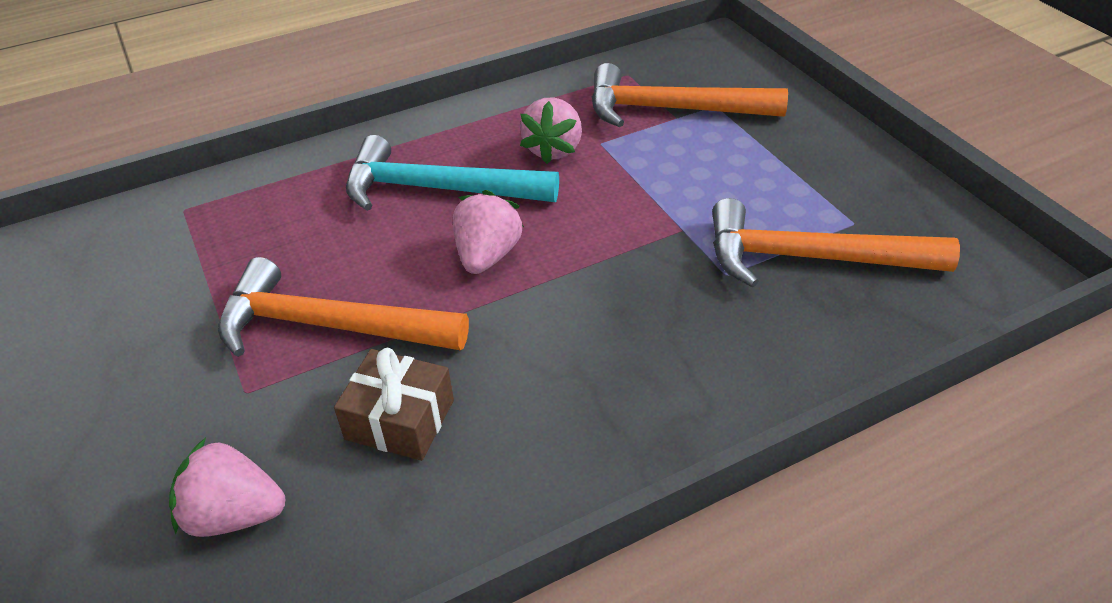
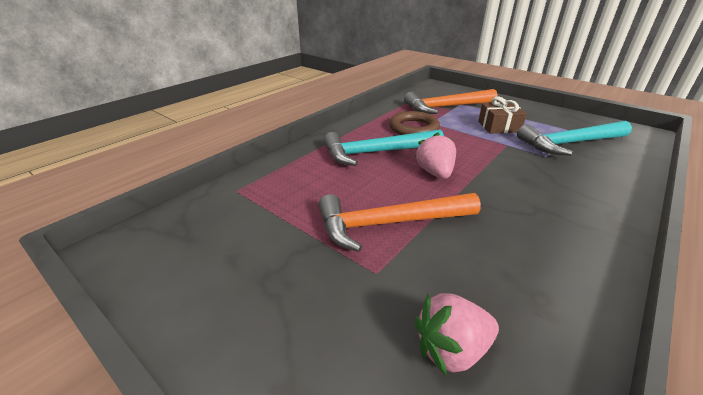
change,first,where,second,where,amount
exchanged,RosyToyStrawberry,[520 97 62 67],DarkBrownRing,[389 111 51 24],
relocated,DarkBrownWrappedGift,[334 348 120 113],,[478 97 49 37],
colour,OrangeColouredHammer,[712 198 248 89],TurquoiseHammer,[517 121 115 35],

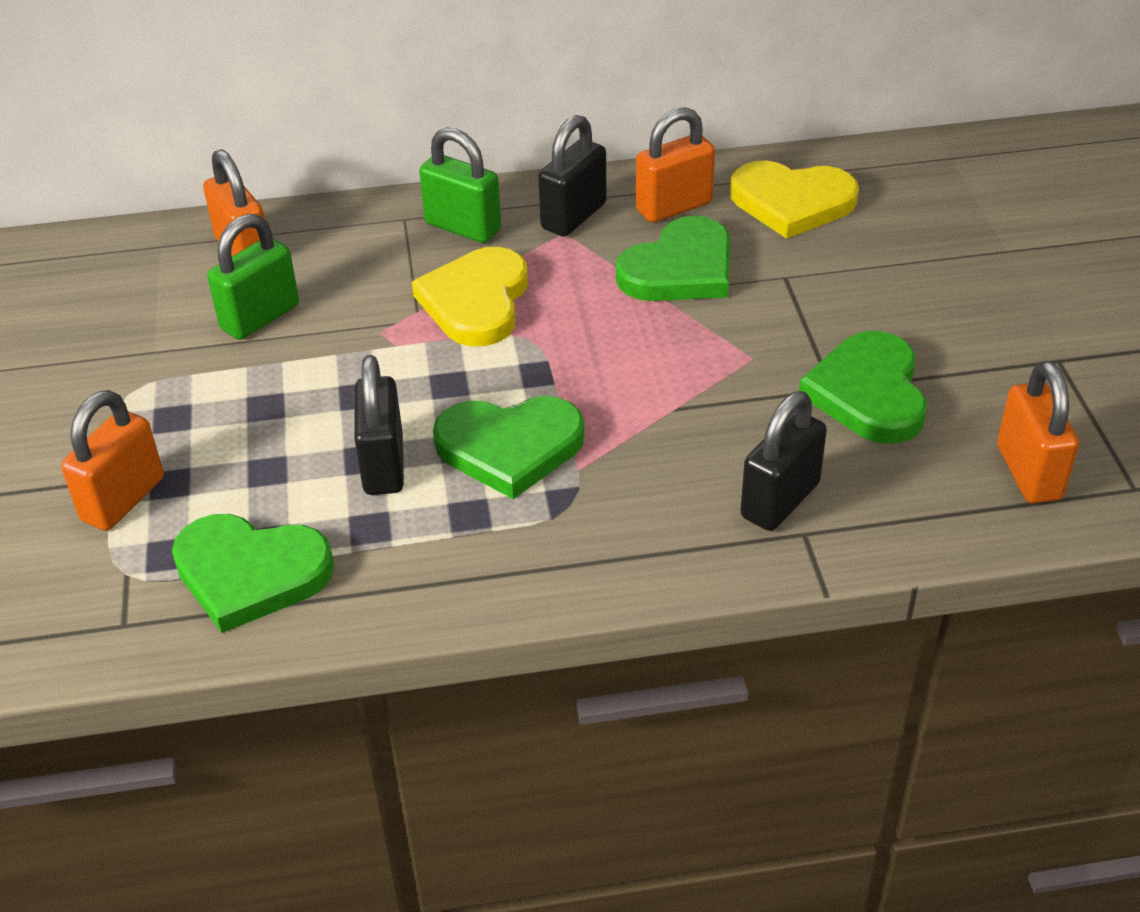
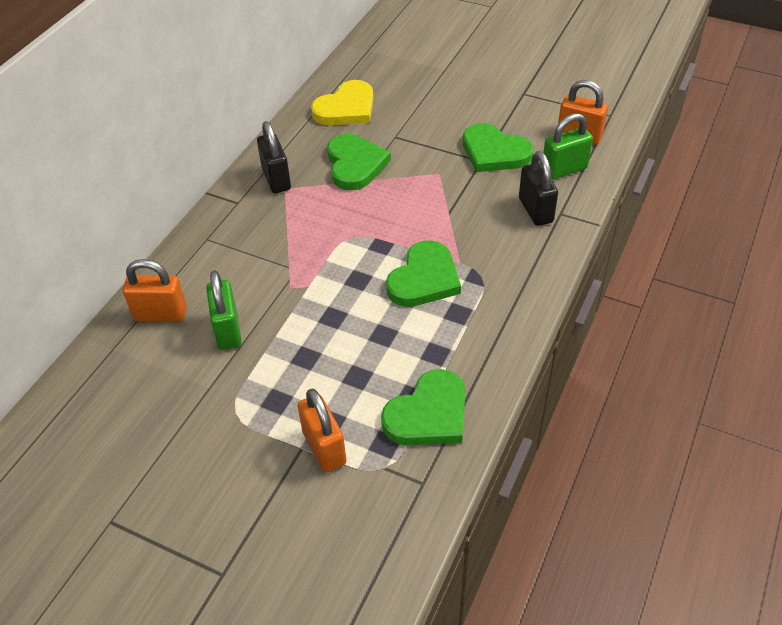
change,first,where,second,where,amount
relocated,EmeraldPadlock,[419 127 82 116],,[543 113 50 67],
missing,JetBlackPadlock,[354 355 50 140],,,
missing,YellowLoveHeart,[412 247 116 100],,,
missing,OrangeColouredPadlock,[636 107 79 116],,,

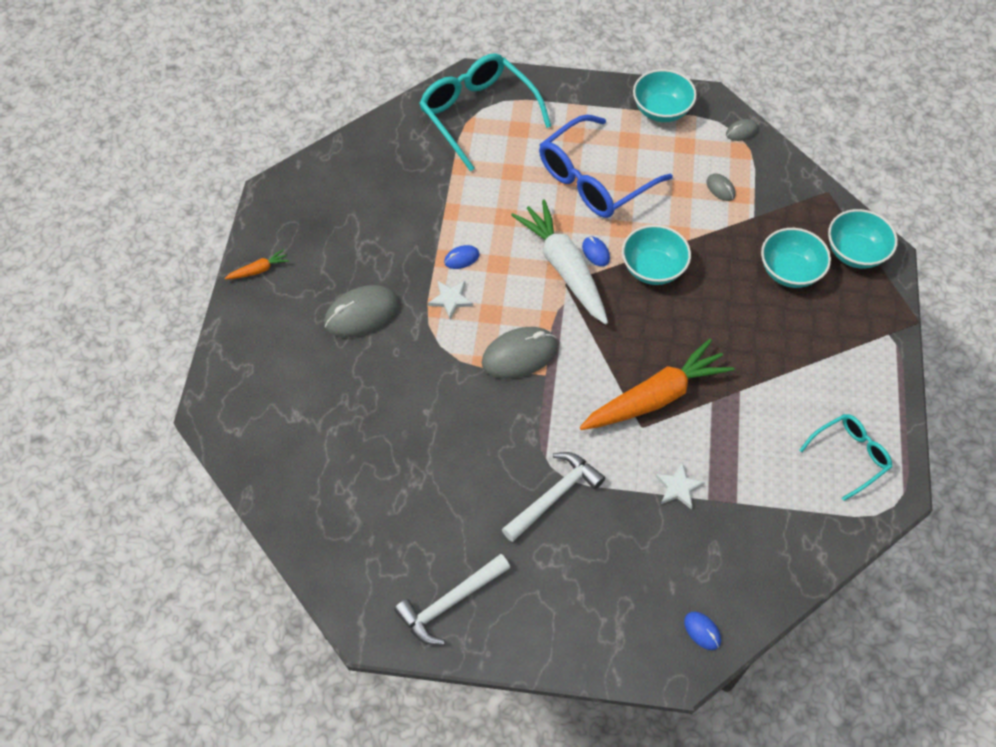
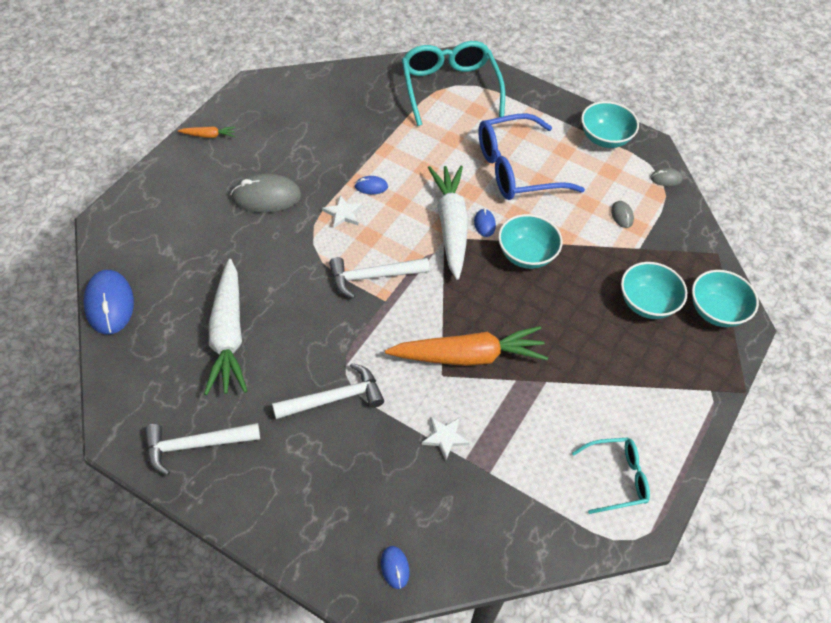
change,first,where,second,where,amount
appeared,,,CobaltMouse,[83 270 51 64],
appeared,,,SnowWhiteRootVegetable,[204 259 43 136],
exchanged,GreyMouse,[482 327 76 52],SnowWhiteHammer,[329 257 101 42],

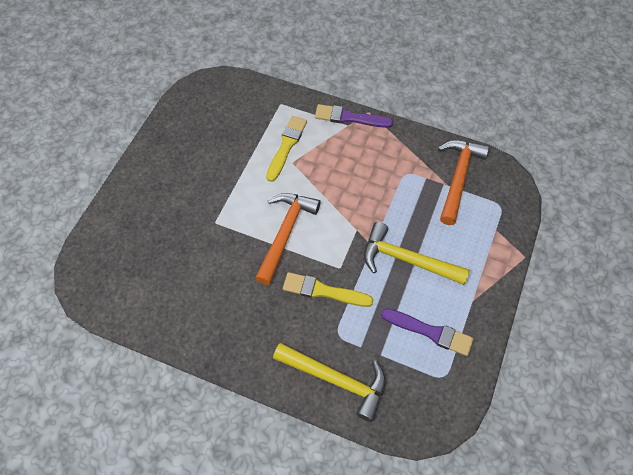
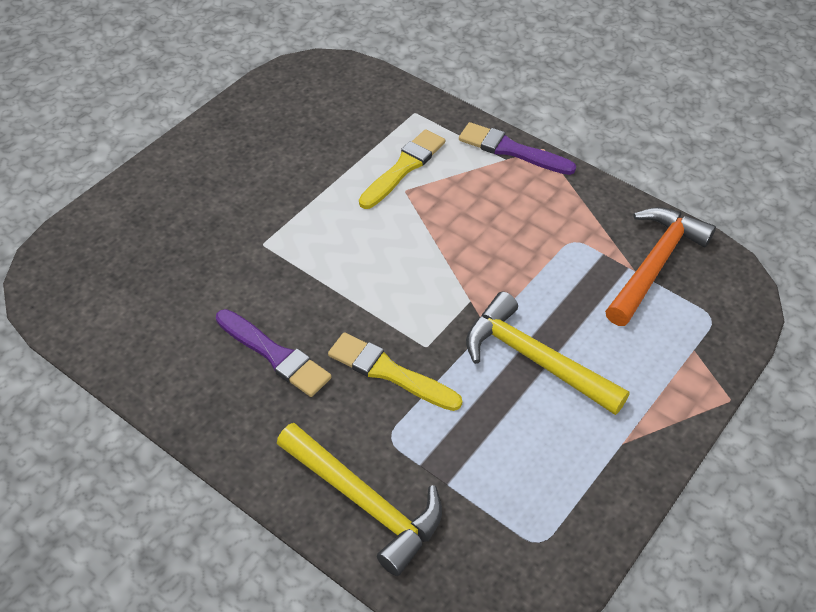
change,first,where,second,where,amount
relocated,RoyalPurplePaintbrush,[381 308 93 48],,[216 309 116 88],
missing,OrangeColouredHammer,[255 193 66 92],,,

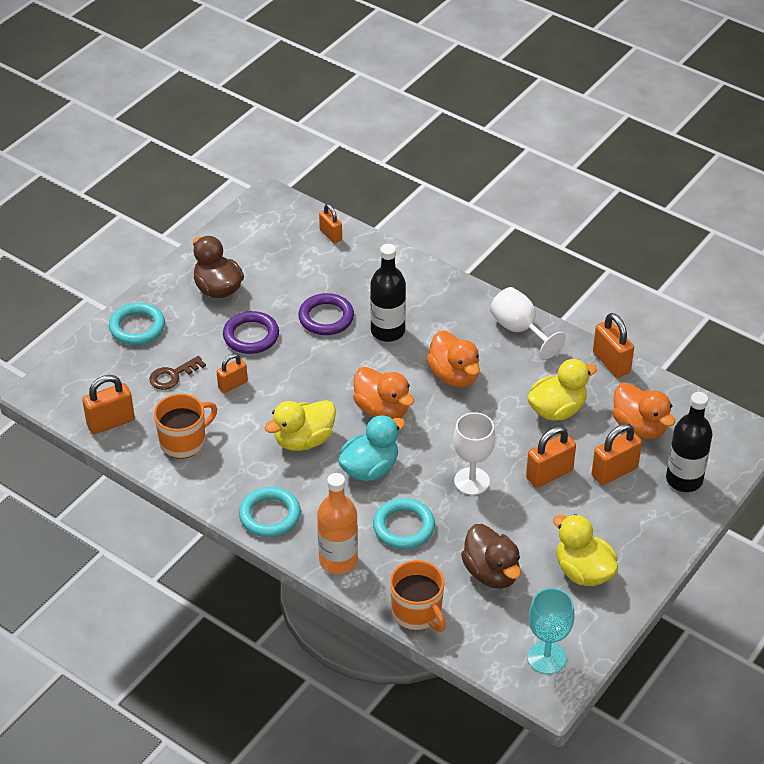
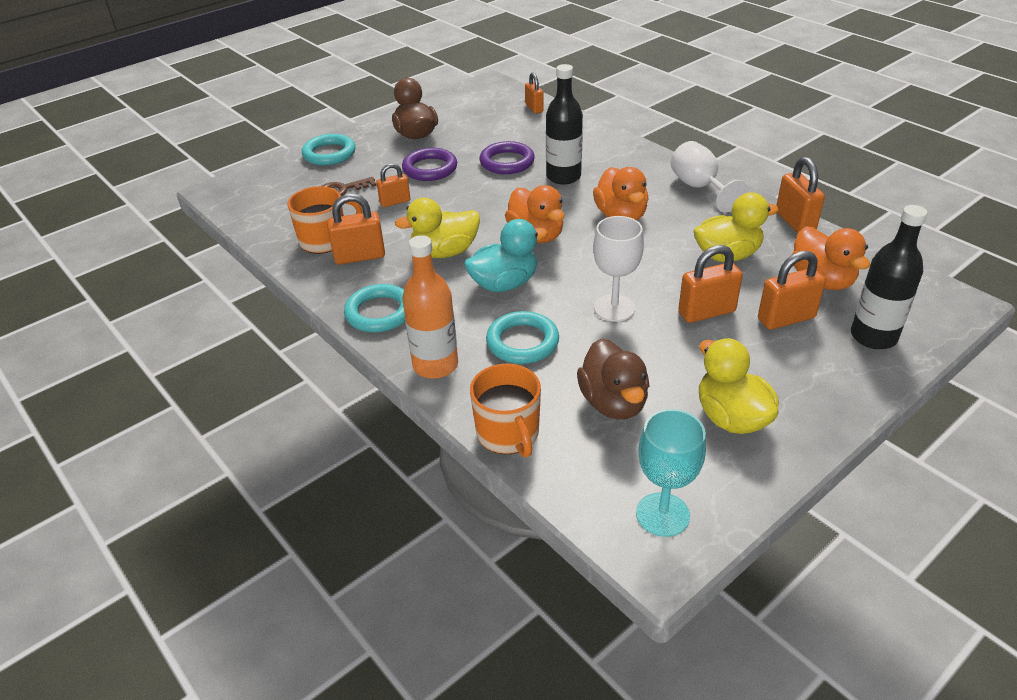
change,first,where,second,where,amount
relocated,OrangeColouredPadlock,[82 375 53 59],,[327 194 58 71],

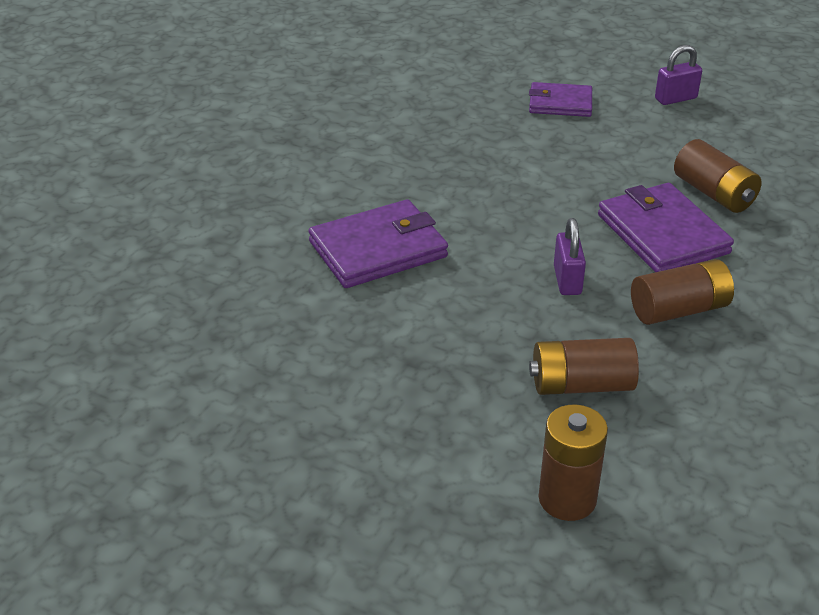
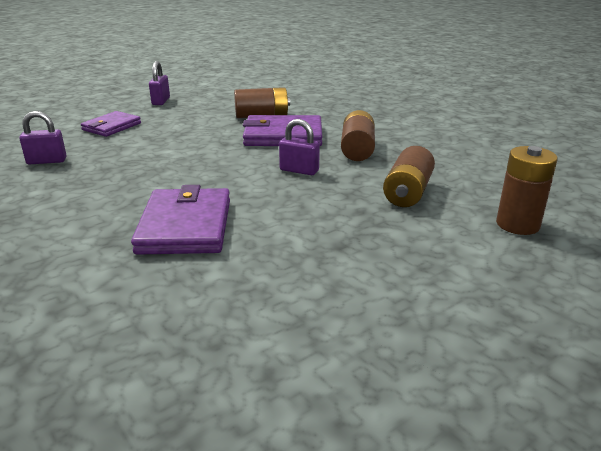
change,first,where,second,where,amount
appeared,,,RoyalPurplePadlock,[19 111 48 54],

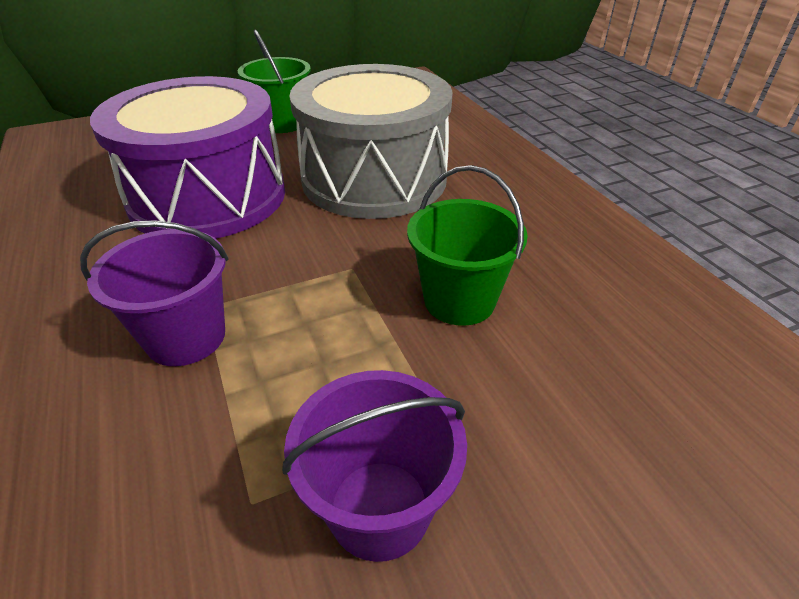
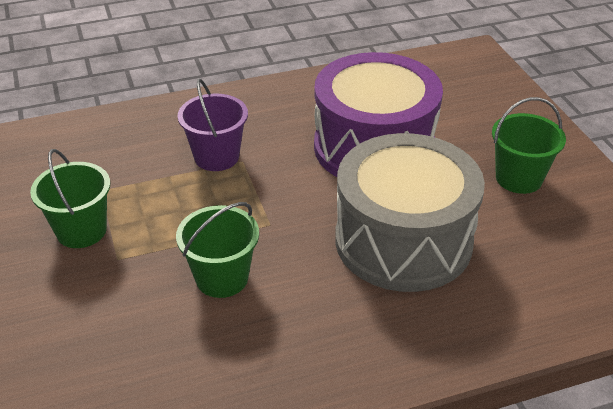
change,first,where,second,where,amount
colour,RoyalPurplePail,[282 370 185 192],EmeraldPail,[30 149 80 99],

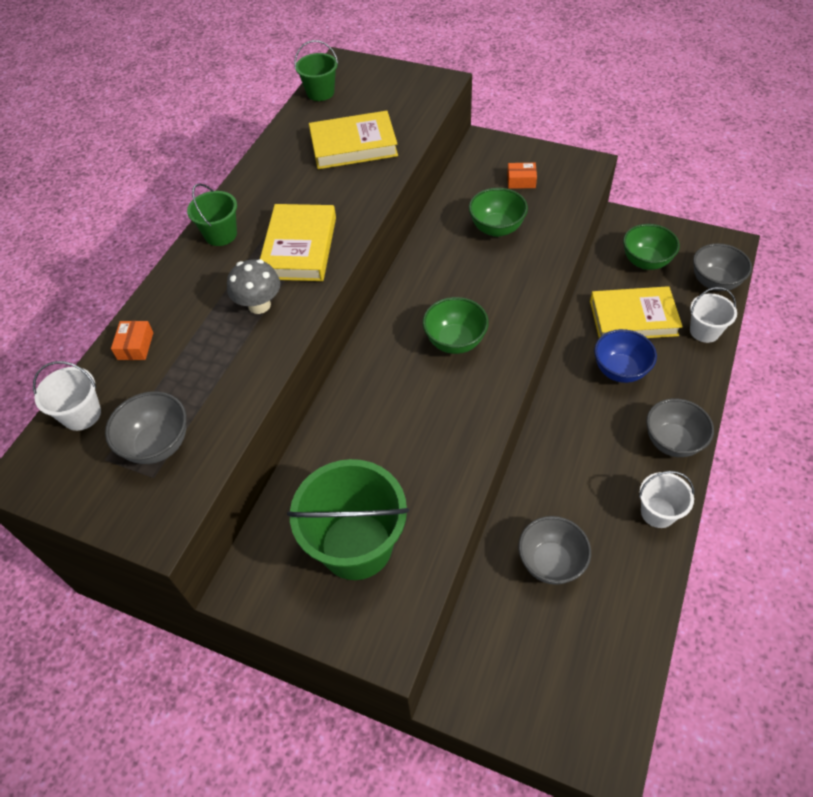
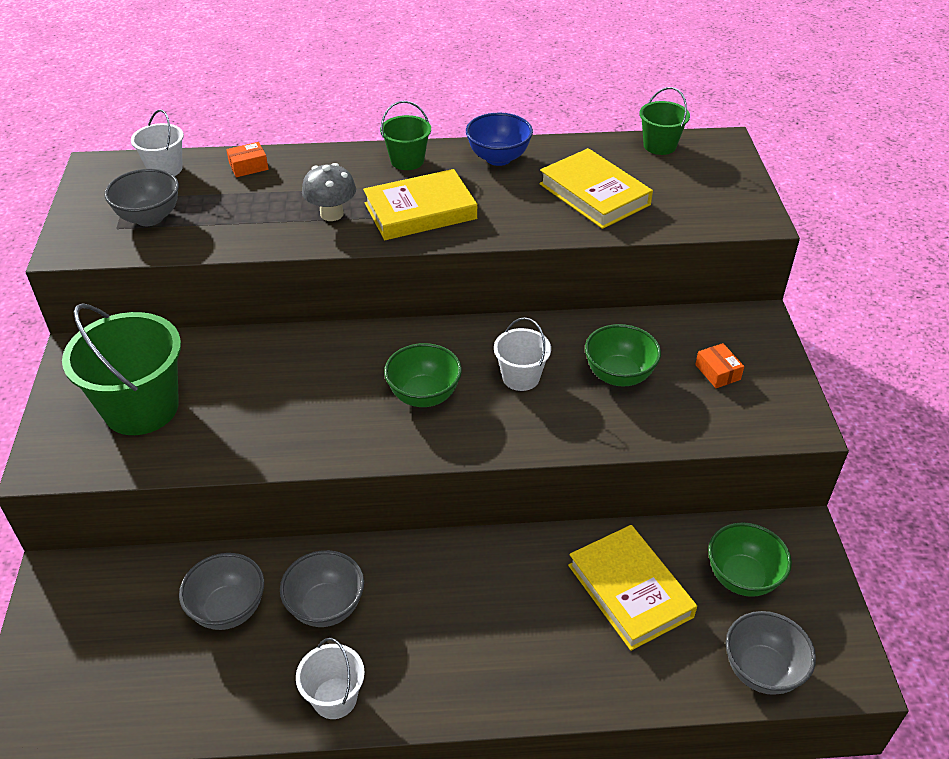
change,first,where,second,where,amount
relocated,GreyBowl,[646 398 68 59],,[280 550 84 77],
relocated,CobaltBowl,[594 329 63 54],,[466 113 67 53],
relocated,SnowWhitePail,[690 287 47 56],,[494 317 57 74],

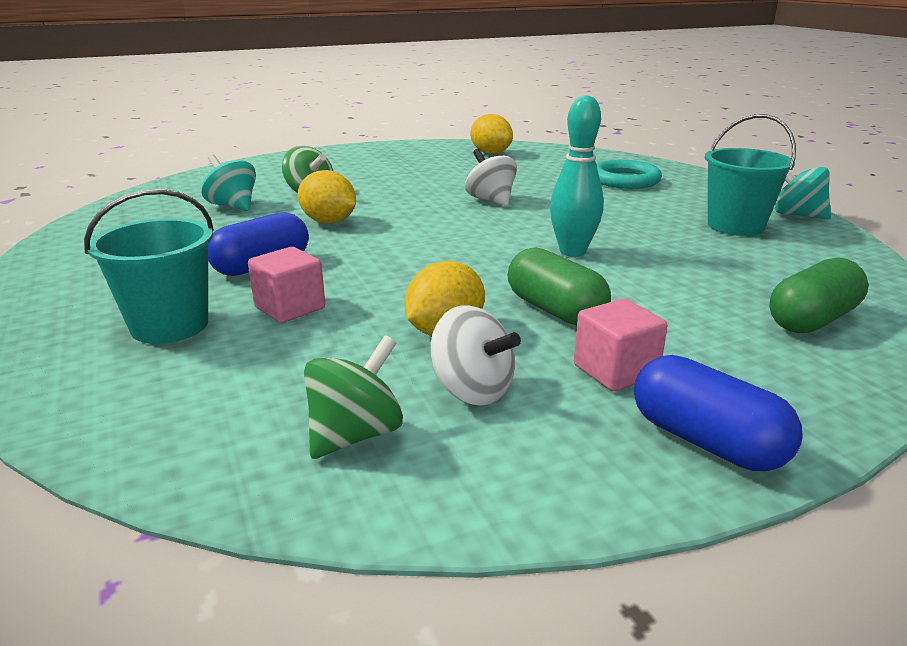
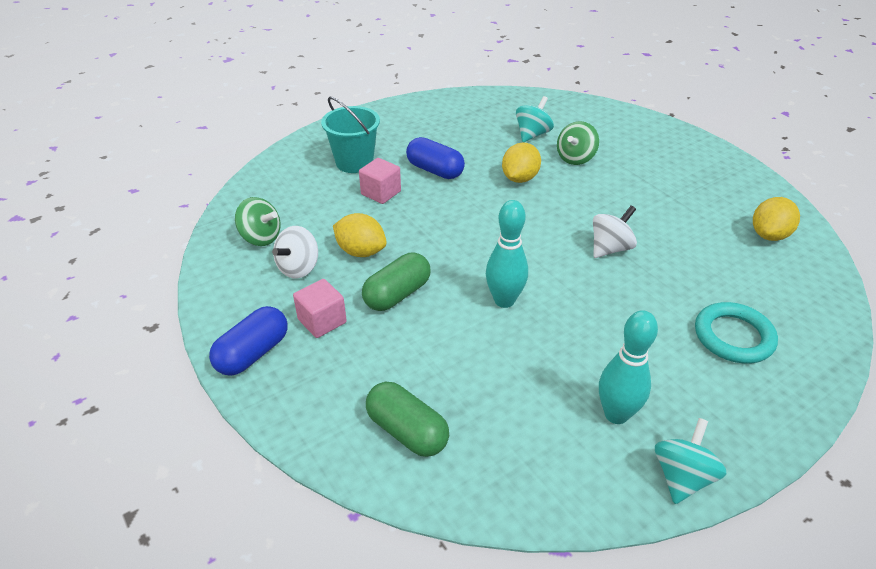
change,first,where,second,where,amount
exchanged,TurquoisePail,[705 114 91 122],TurquoiseBowlingPin,[599 310 59 114],

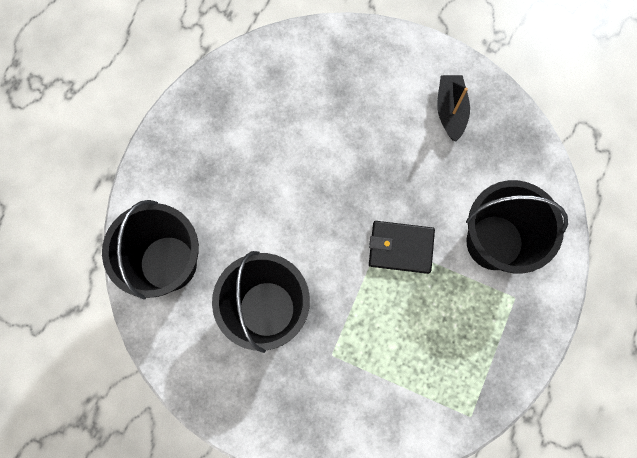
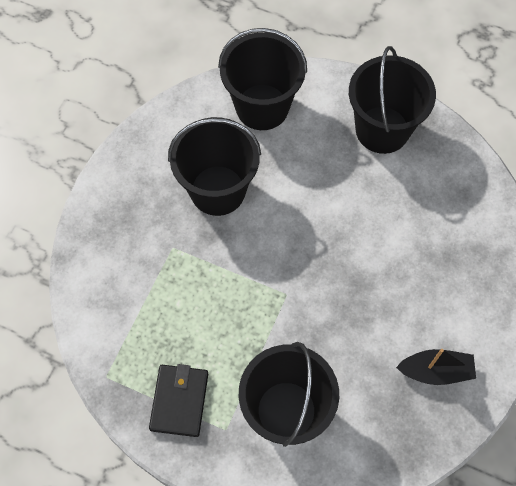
change,first,where,second,where,amount
relocated,JetBlackWallet,[369 221 66 53],,[149 364 59 73],
appeared,,,JetBlackPail,[349 46 87 108],

